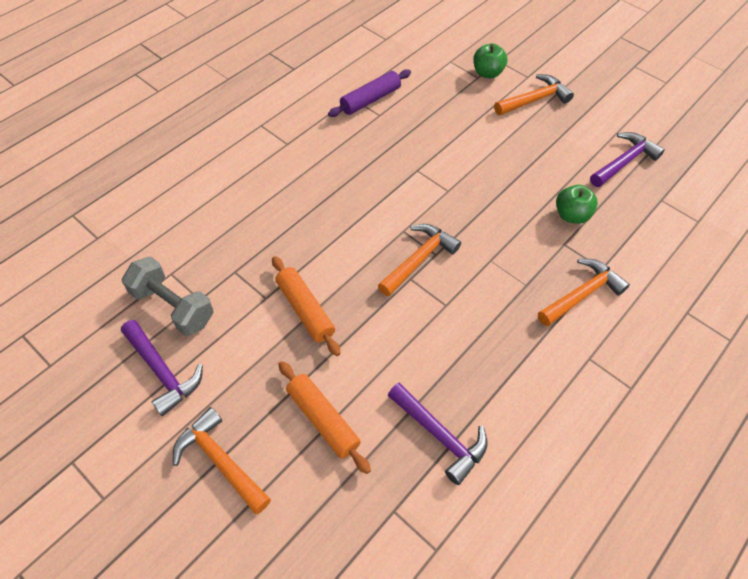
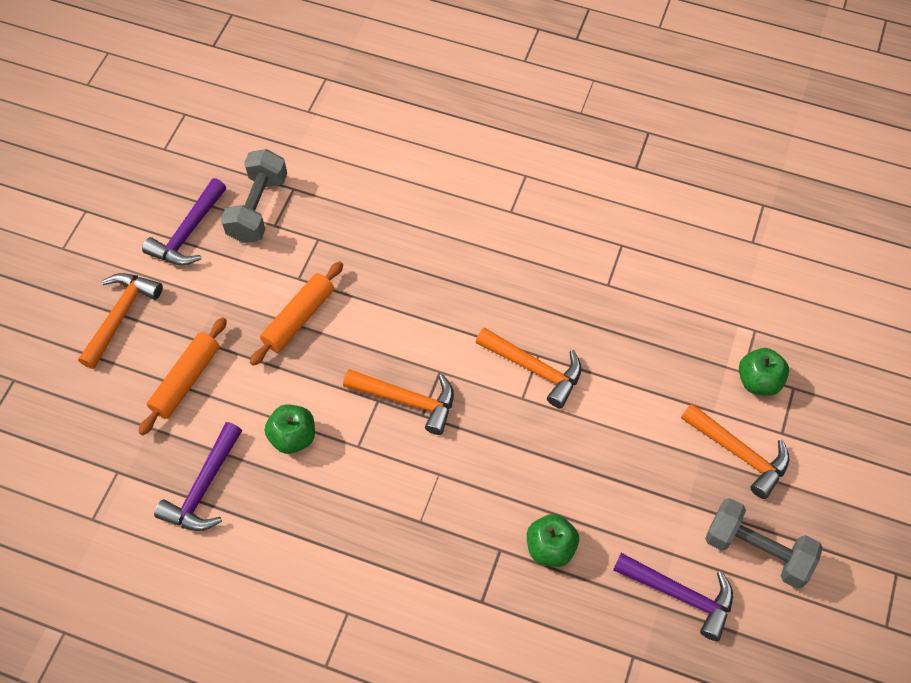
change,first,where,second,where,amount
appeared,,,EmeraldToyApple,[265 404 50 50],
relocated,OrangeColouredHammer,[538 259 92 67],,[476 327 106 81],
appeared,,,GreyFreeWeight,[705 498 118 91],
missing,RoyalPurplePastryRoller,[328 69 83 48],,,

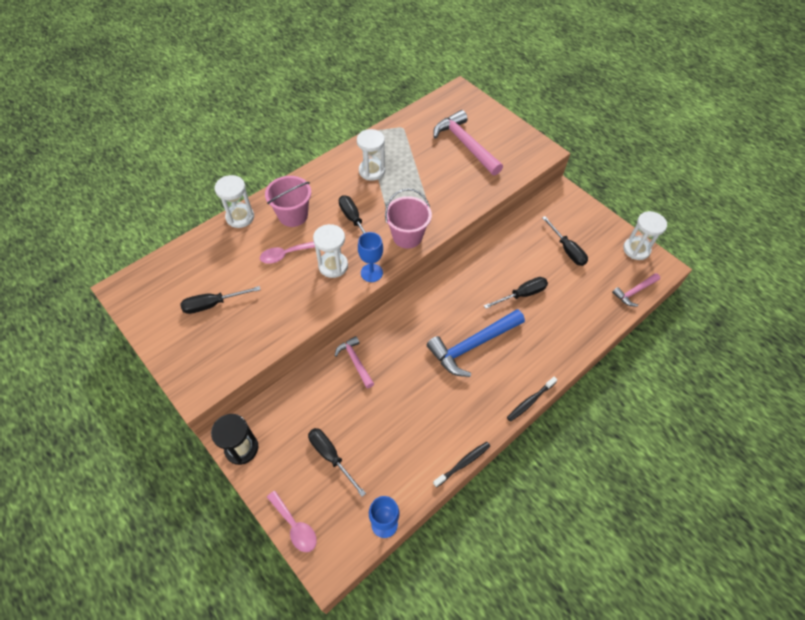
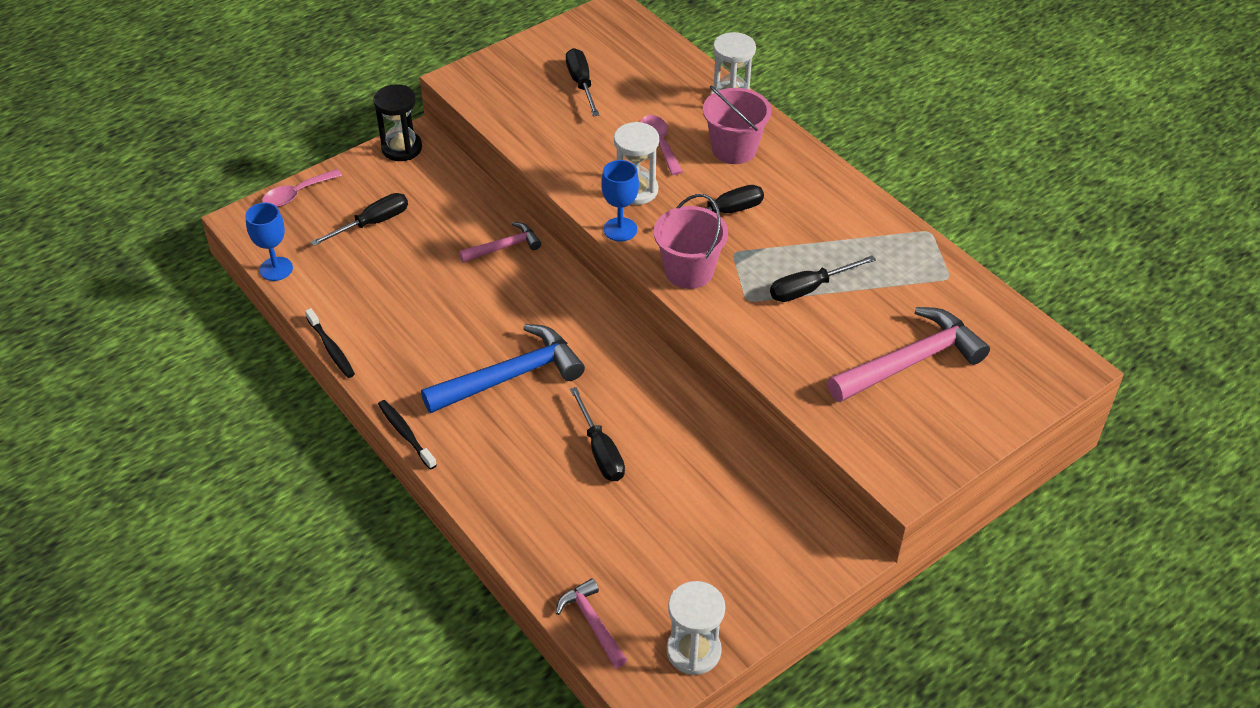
change,first,where,second,where,amount
spun,CobaltHammer,[426 309 99 68],,[421 324 164 89],90 degrees clockwise
relocated,JetBlackHandScrewdriver,[542 216 46 50],,[770 255 106 47],
missing,SnowWhiteSandTimer,[357 129 28 52],,,

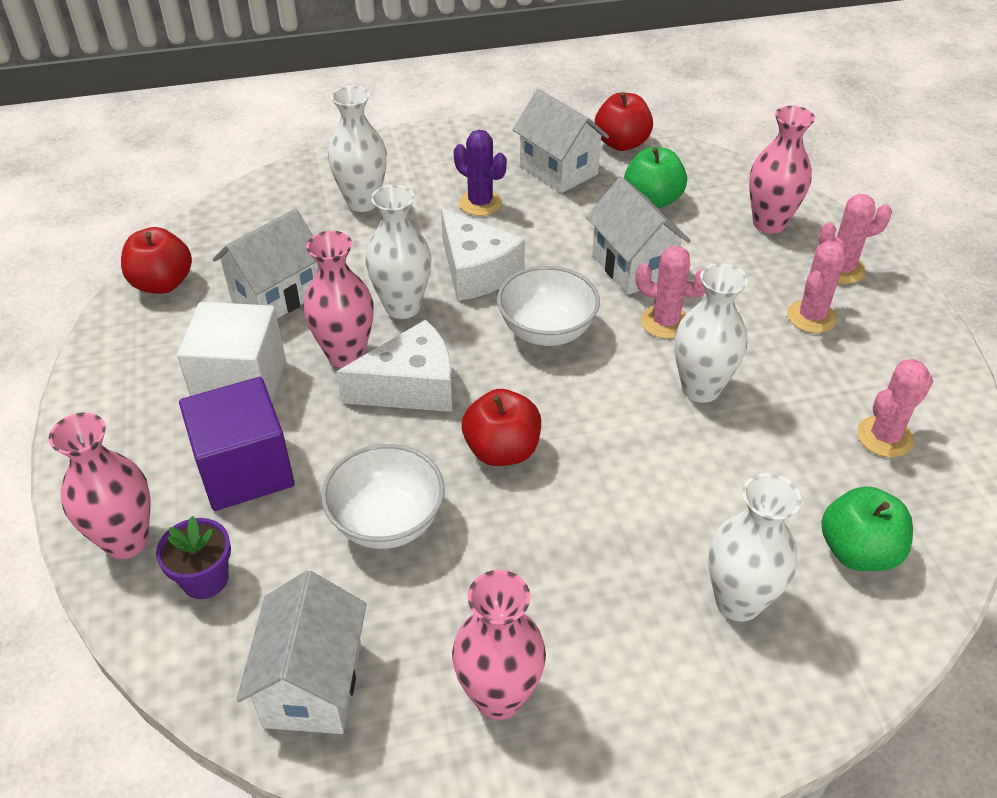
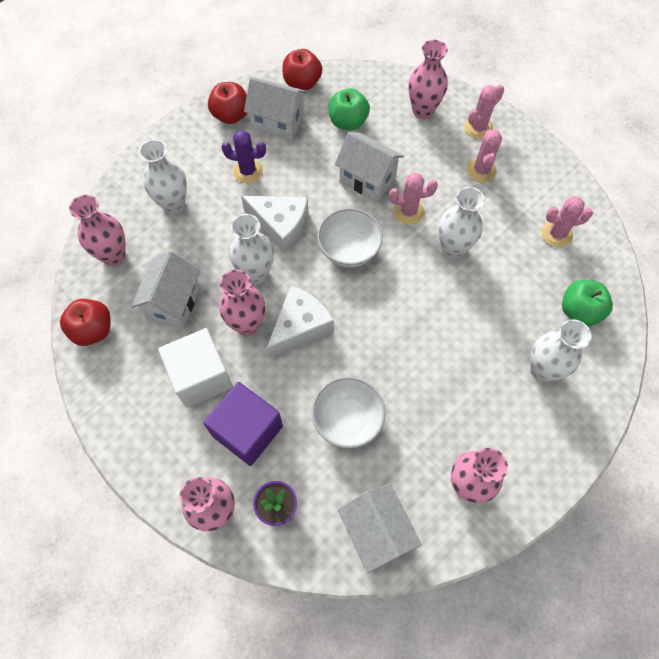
change,first,where,second,where,amount
appeared,,,RosyVase,[69 195 57 71],
relocated,RedToyApple,[462 389 79 77],,[208 82 39 42],
spun,RosyPricklyPlant,[857 359 76 99],,[542 196 51 51],60 degrees clockwise

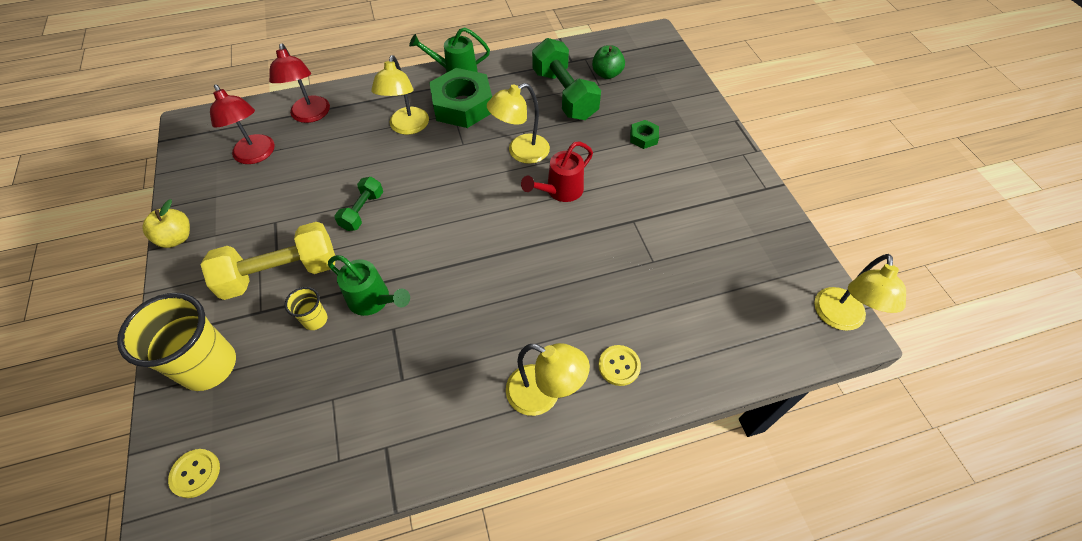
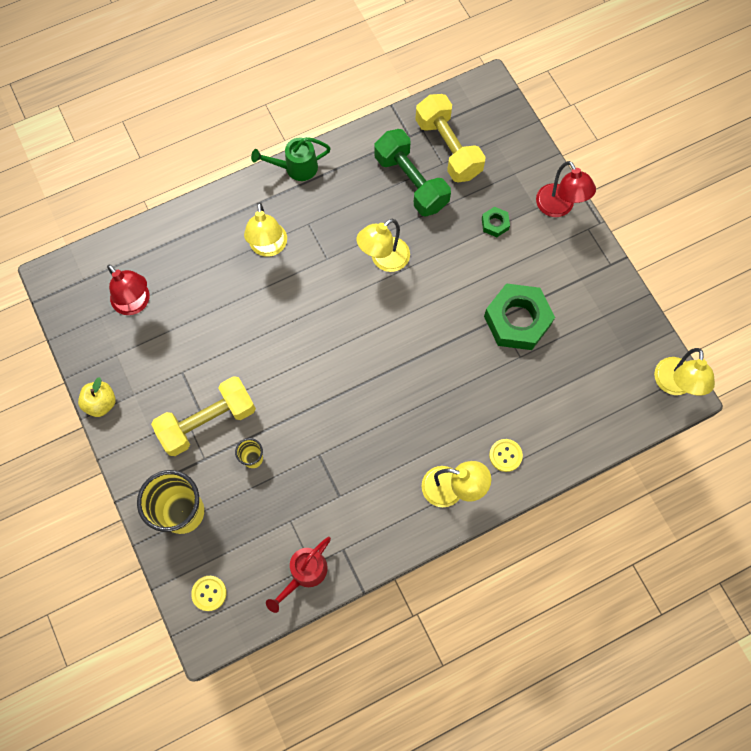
change,first,where,second,where,amount
relocated,RedWateringCan,[521 142 72 60],,[266 537 65 76],
exchanged,EmeraldToyApple,[592 45 33 34],YellowFreeWeight,[415 94 70 88],
relocated,EmeraldNut,[429 68 63 60],,[484 283 71 67],
relocated,RedDeskLamp,[269 43 61 80],,[536 161 60 56],
missing,EmeraldWateringCan,[328 255 82 61],,,
missing,EmeraldFreeWeight,[334 177 49 54],,,

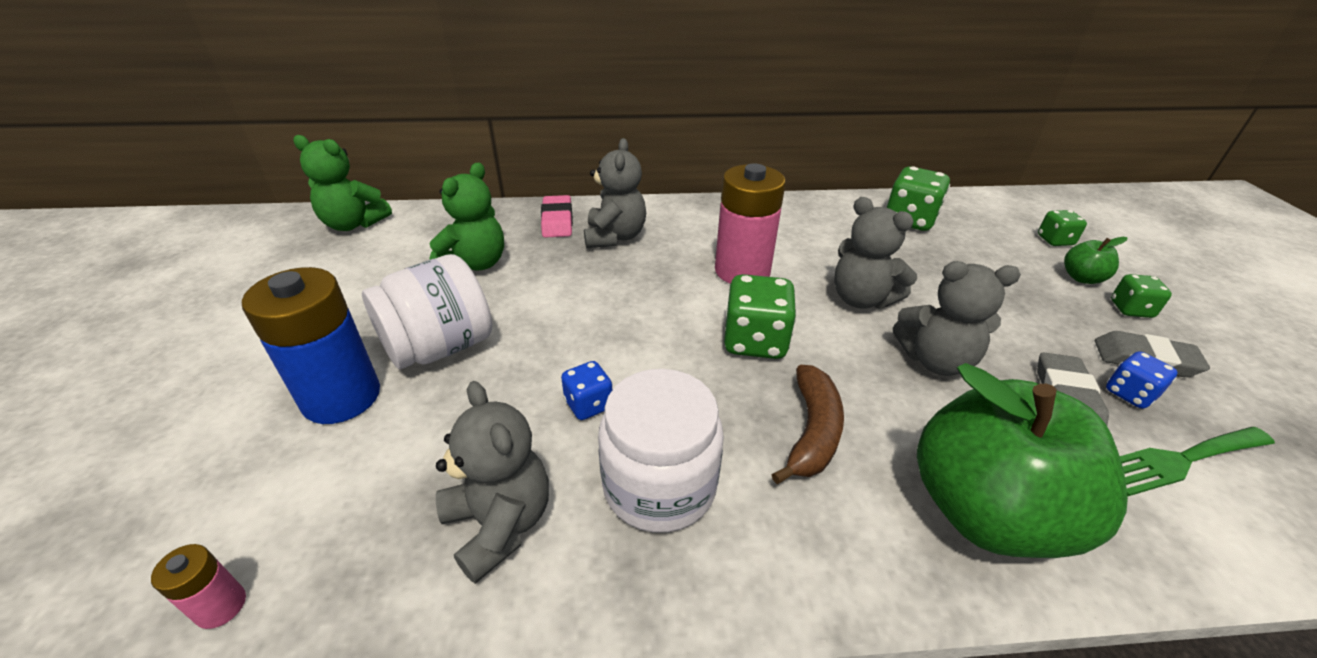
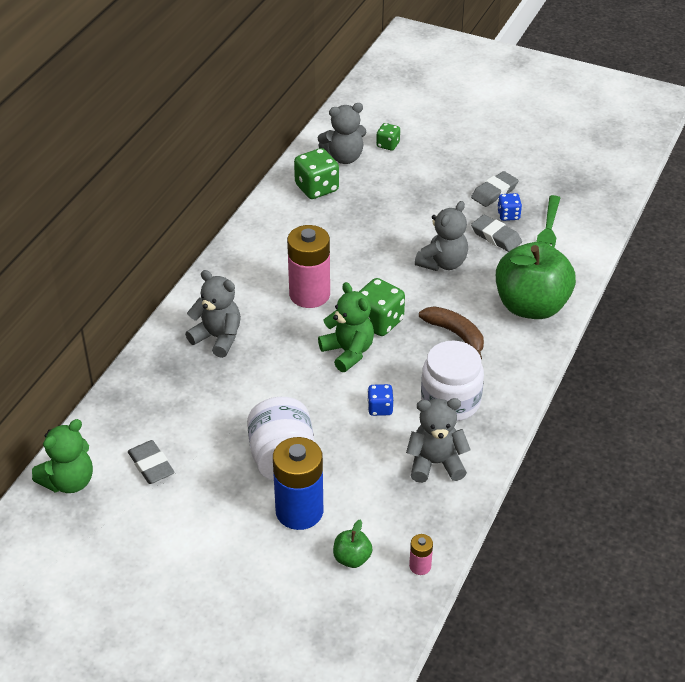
change,first,where,second,where,amount
appeared,,,GreyEraser,[128 440 47 44],
relocated,GreyTeddyBear,[834 197 83 112],,[318 103 48 61],
relocated,EmeraldTeddyBear,[429 162 75 108],,[318 282 56 90],
relocated,EmeraldToyApple,[1064 237 63 47],,[333 519 39 49],
missing,RosyEraser,[541 195 32 43],,,
missing,EmeraldGameDie,[1111 274 61 44],,,

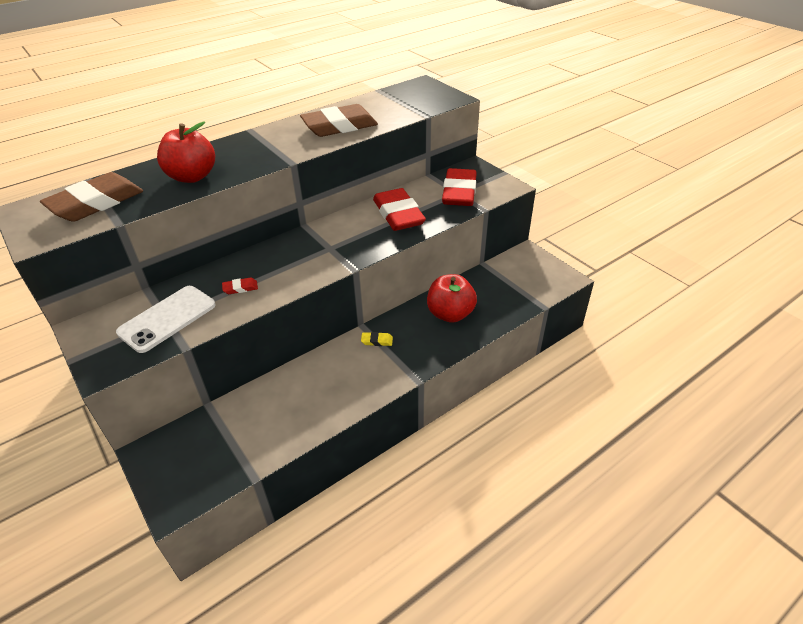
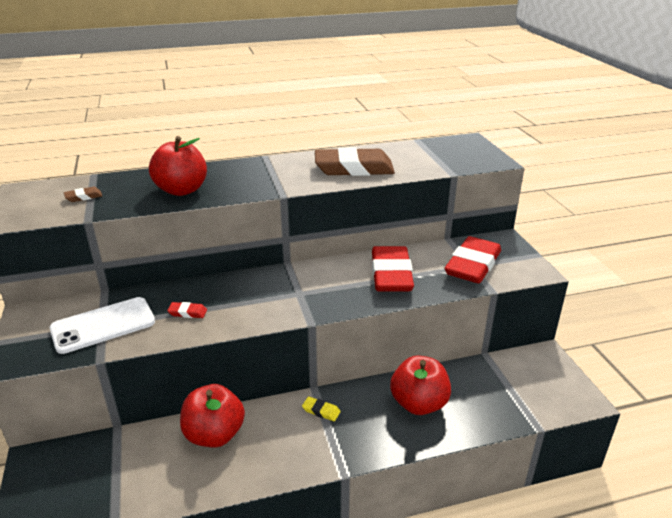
change,first,where,second,where,amount
size,DarkBrownEraser,[40 172 103 50],,[64 187 38 15],x0.40
appeared,,,RedToyApple,[180 384 65 64],

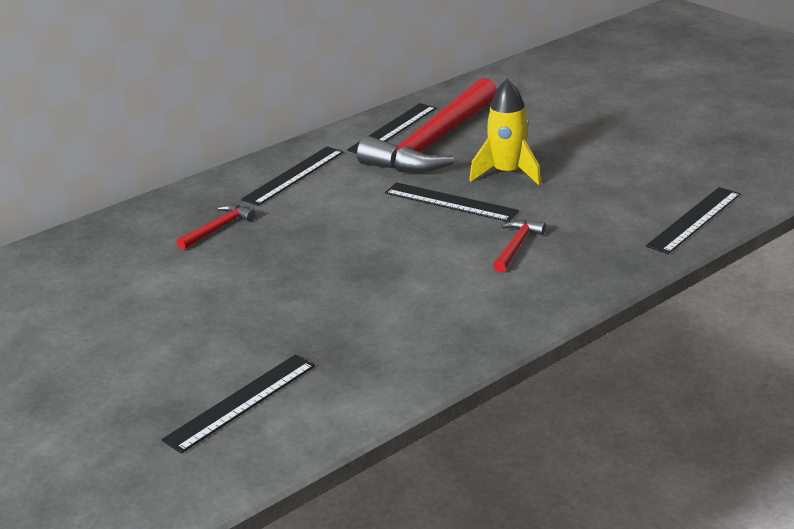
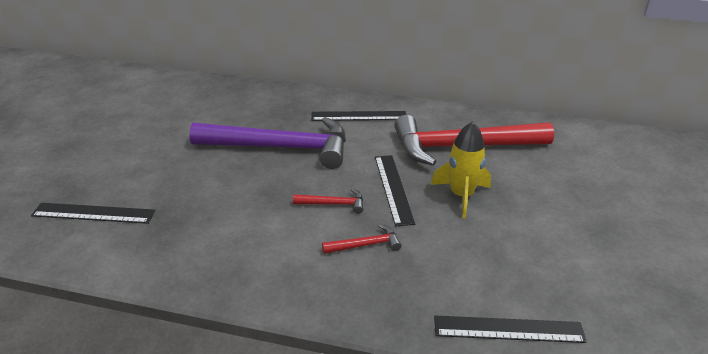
change,first,where,second,where,amount
appeared,,,RoyalPurpleHammer,[189 117 157 52],
relocated,RedHammer,[177 204 78 46],,[293 188 70 26],
missing,JetBlackMeasuringStick,[347 103 89 50],,,

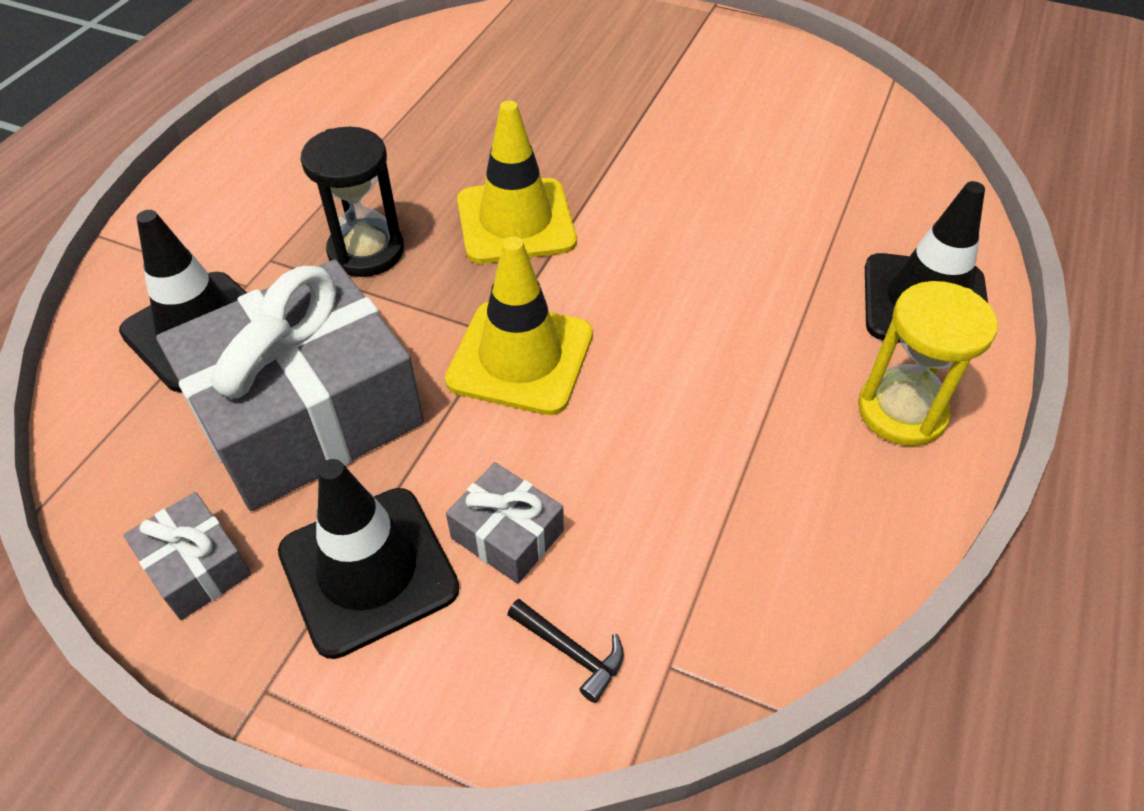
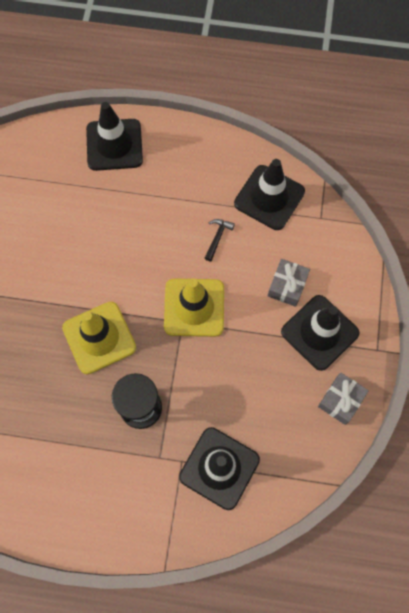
change,first,where,second,where,amount
relocated,JetBlackHammer,[507 599 117 104],,[205 219 30 42],
appeared,,,JetBlackRoadCone,[234 159 71 71],
missing,GreyWrappedGift,[156 260 268 251],,,
missing,YellowSandTimer,[858 281 140 165],,,

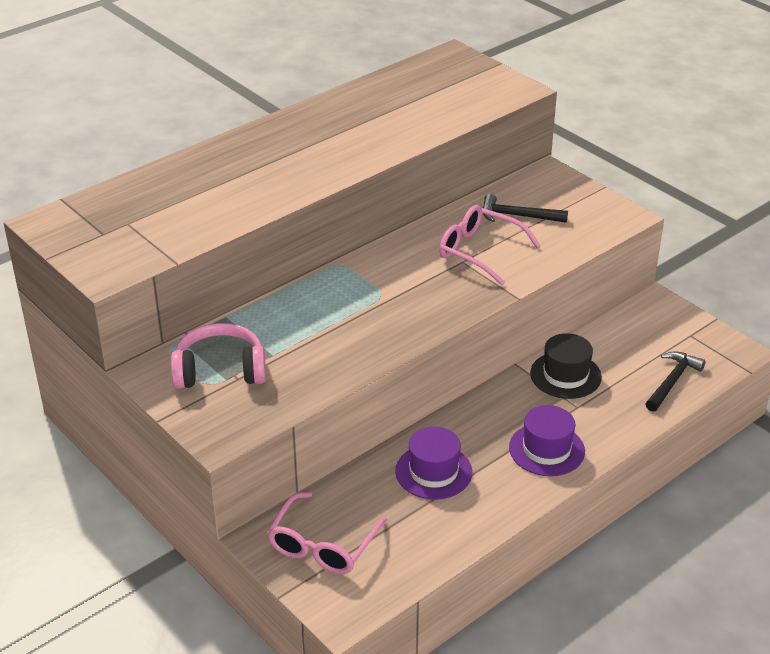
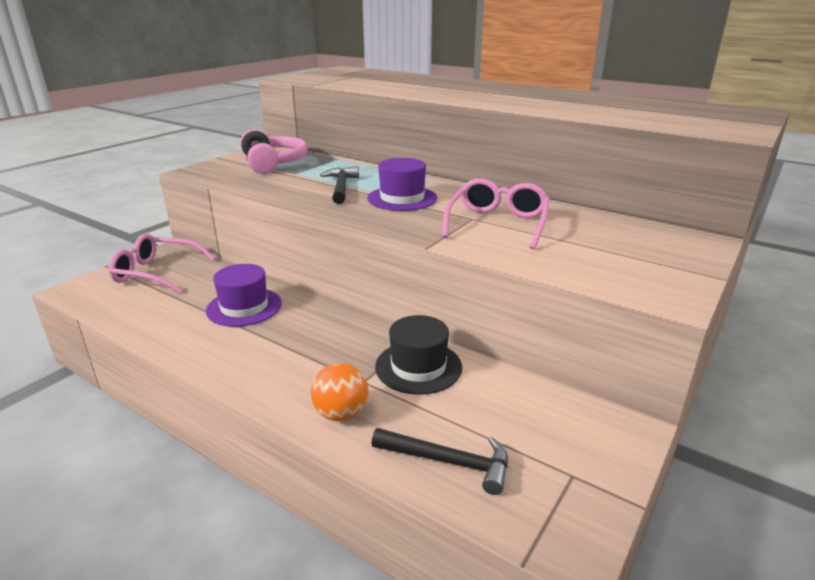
change,first,where,second,where,amount
appeared,,,OrangeColouredSphere,[311 363 57 58],
relocated,JetBlackHammer,[483 194 85 29],,[320 166 39 38],
relocated,RoyalPurpleTallHat,[509 405 76 71],,[367 158 70 53],

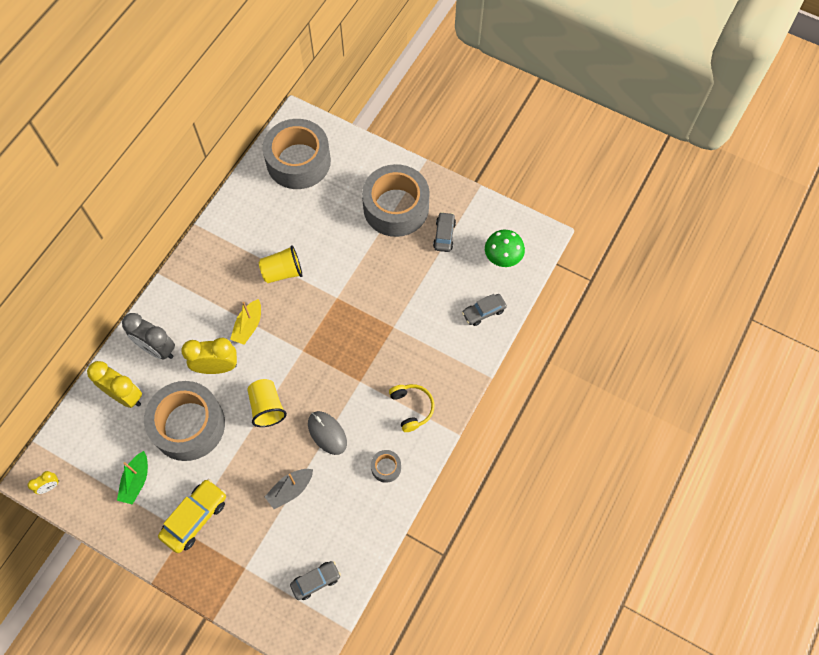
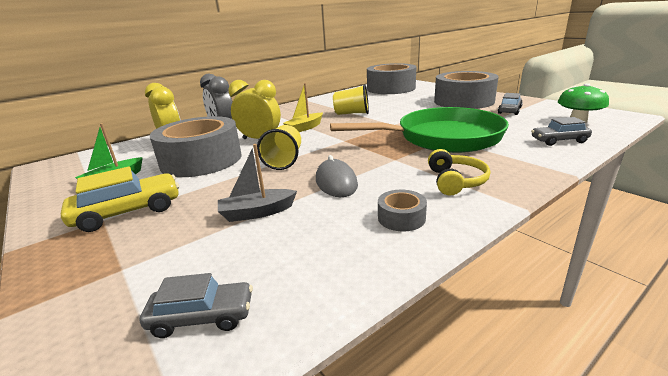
change,first,where,second,where,amount
appeared,,,EmeraldSkillet,[330 107 179 46],
missing,YellowClock,[28 471 31 23],,,

